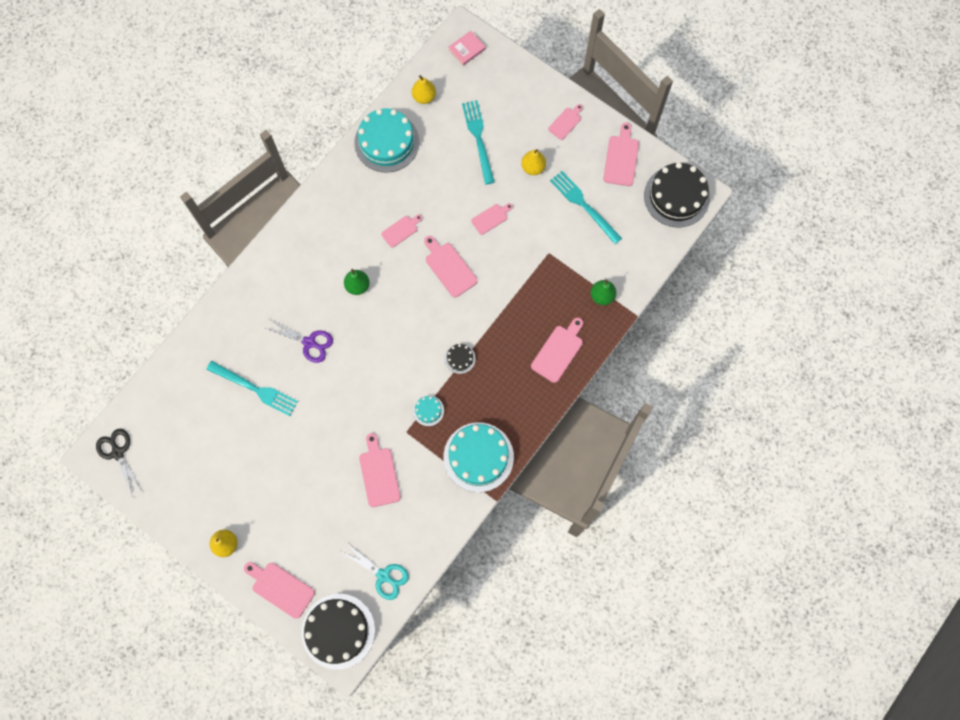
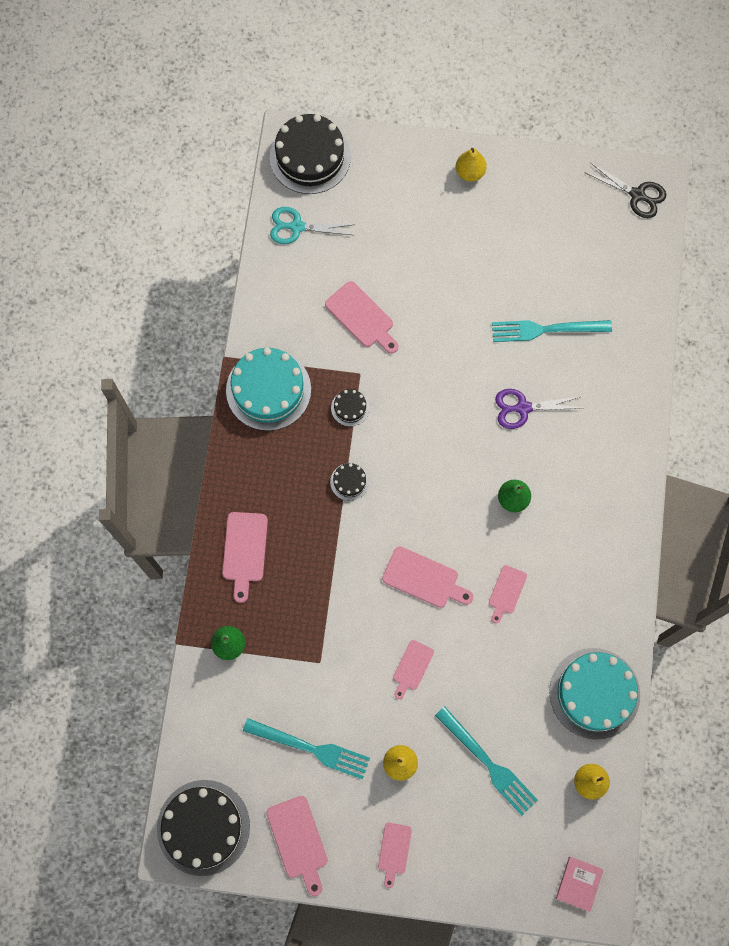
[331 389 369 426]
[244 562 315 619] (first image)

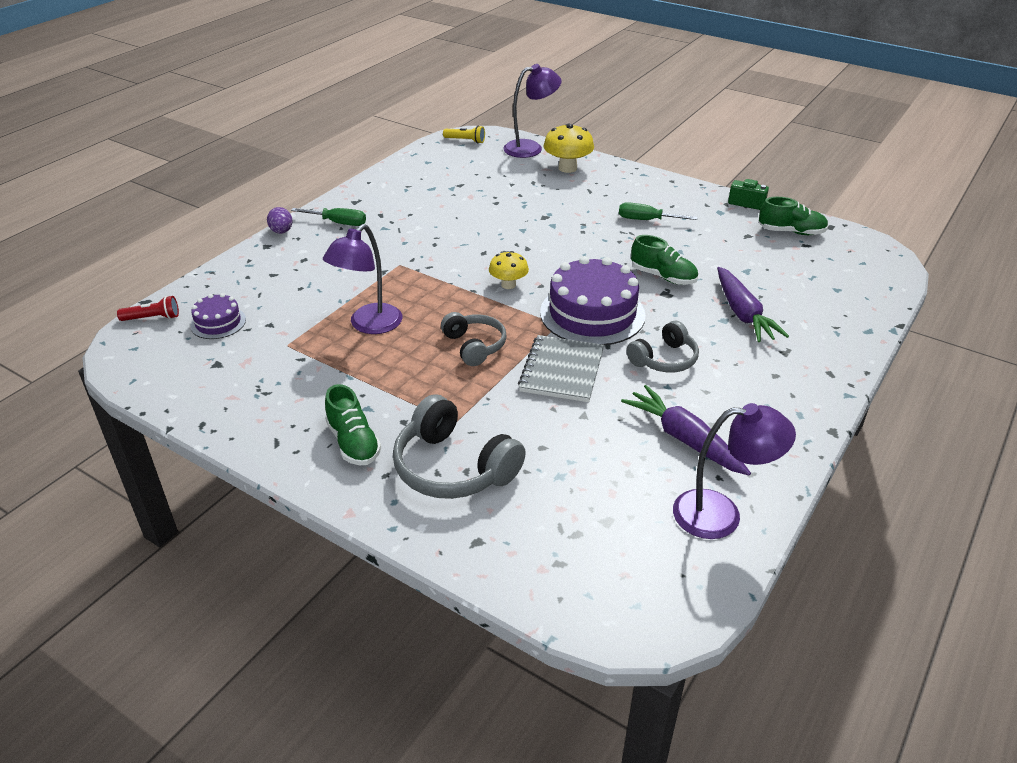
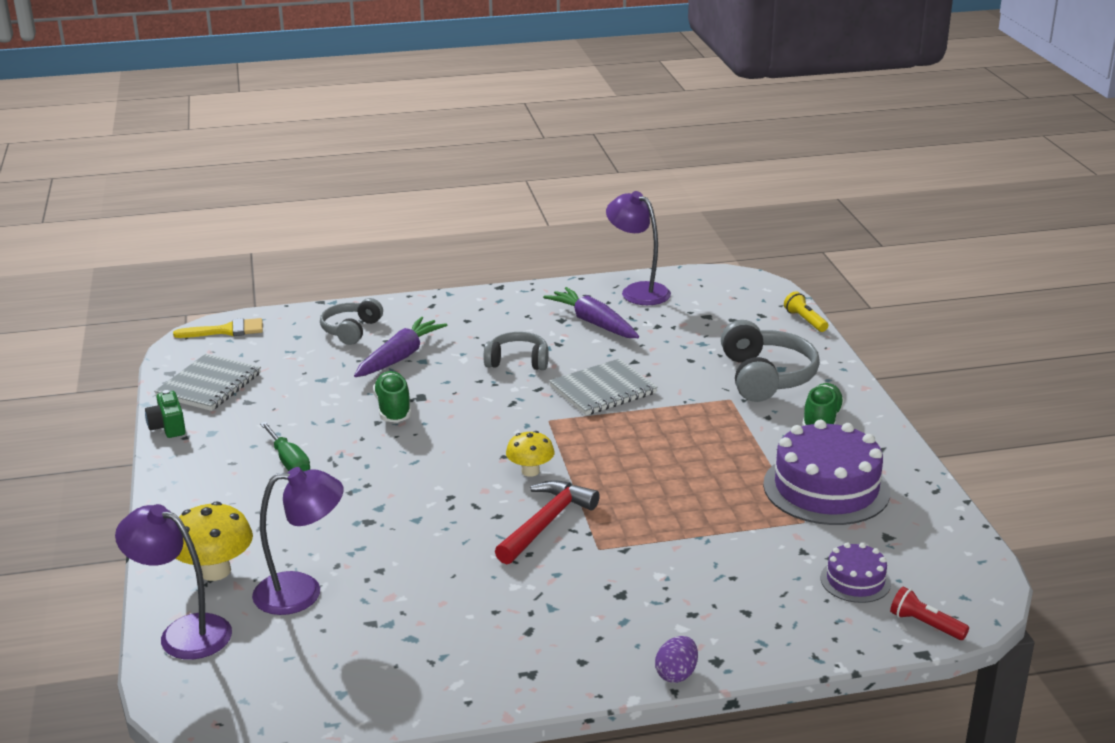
[784 291 828 332]
[154 354 261 411]
[291 208 366 226] (first image)
[252 467 343 615]
[763 420 890 525]
[320 298 383 345]
[543 287 639 338]
[173 318 263 338]
[495 480 600 564]

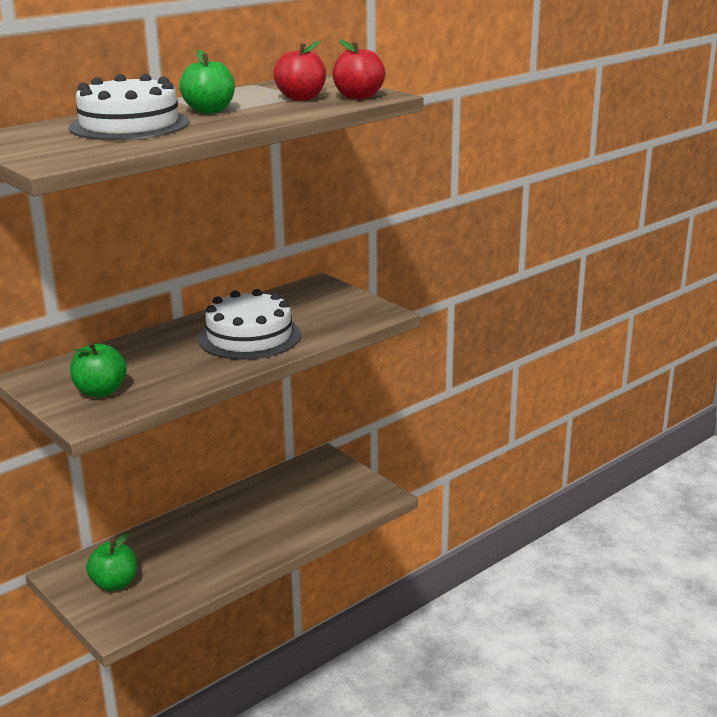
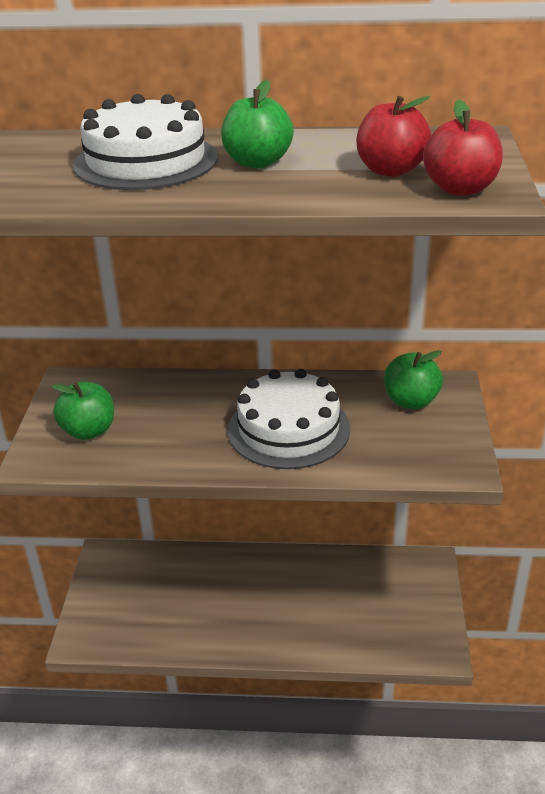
[384 350 443 409]

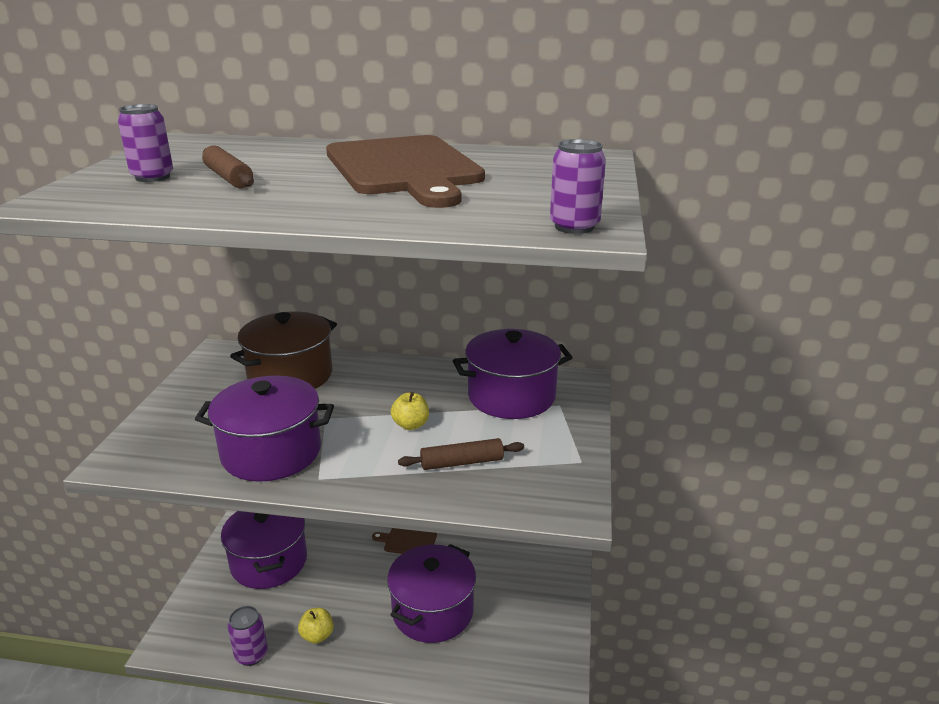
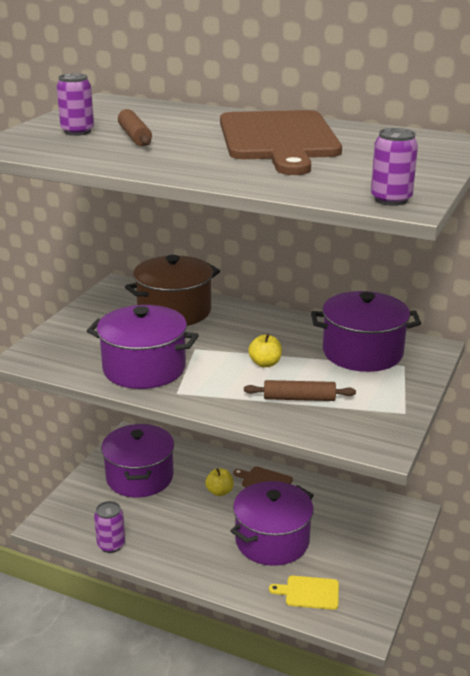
[205 468 234 496]
[269 576 339 610]

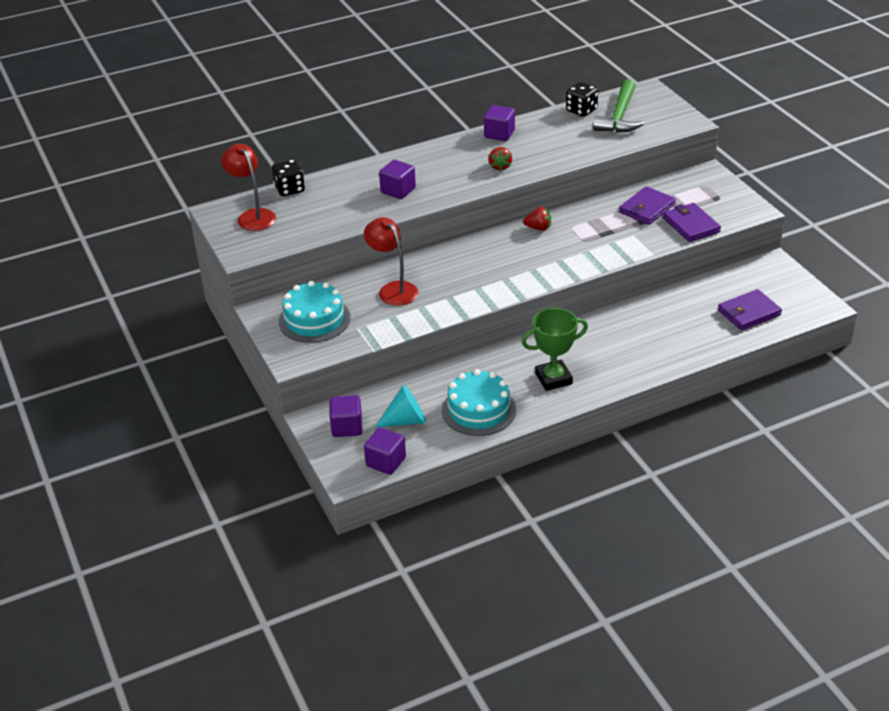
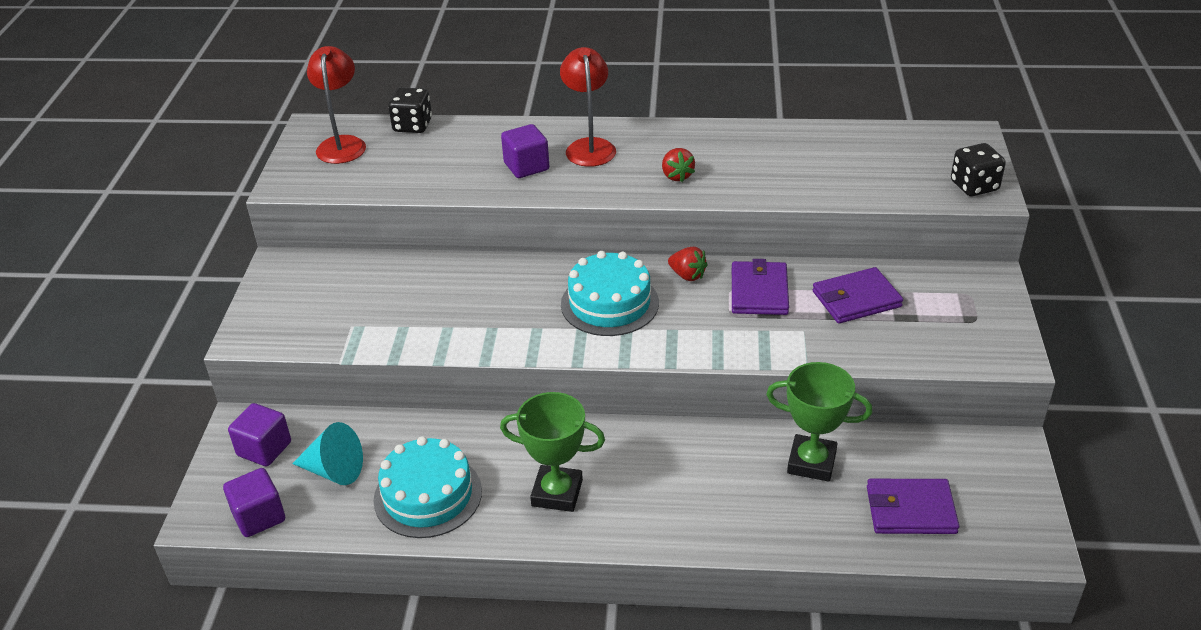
[593 79 644 133] (first image)
[951 143 1006 196]
[484 105 515 141] (first image)
[662 148 695 182]
[732 259 789 315]
[560 47 616 167]
[561 251 659 336]
[766 362 872 482]

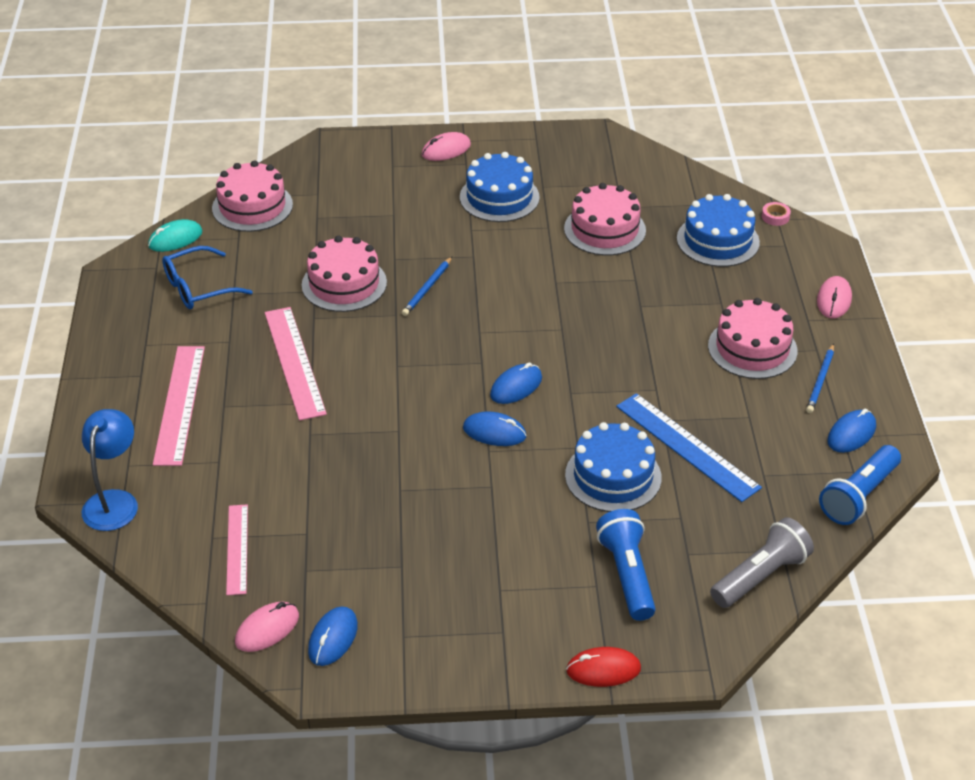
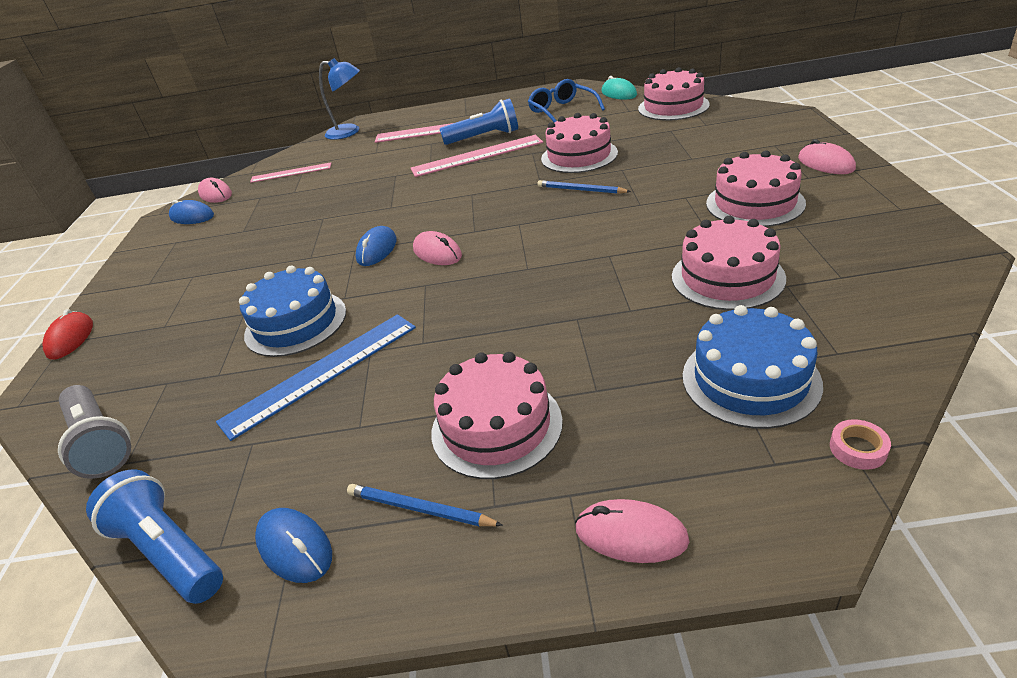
[706 150 806 227]
[413 231 462 265]
[440 98 518 145]

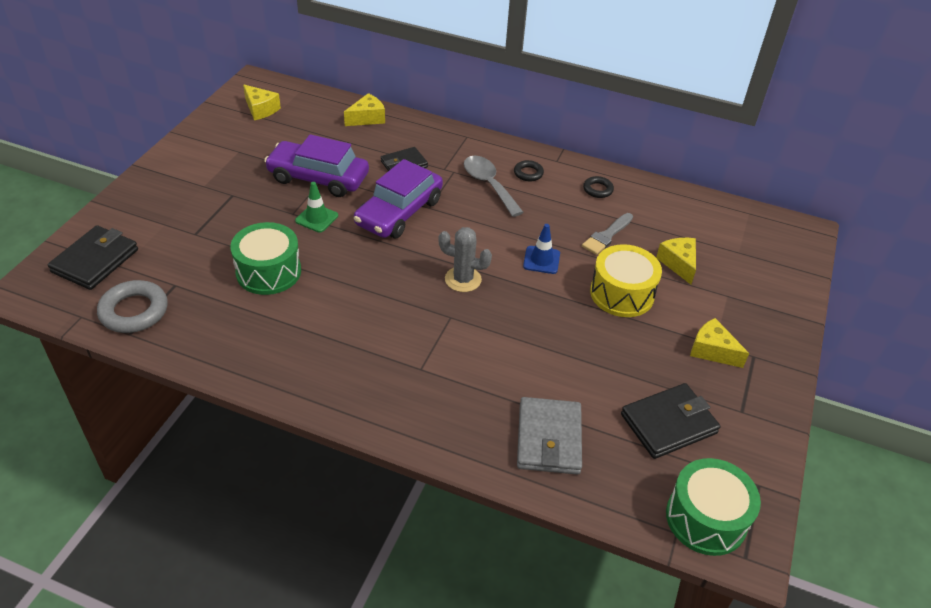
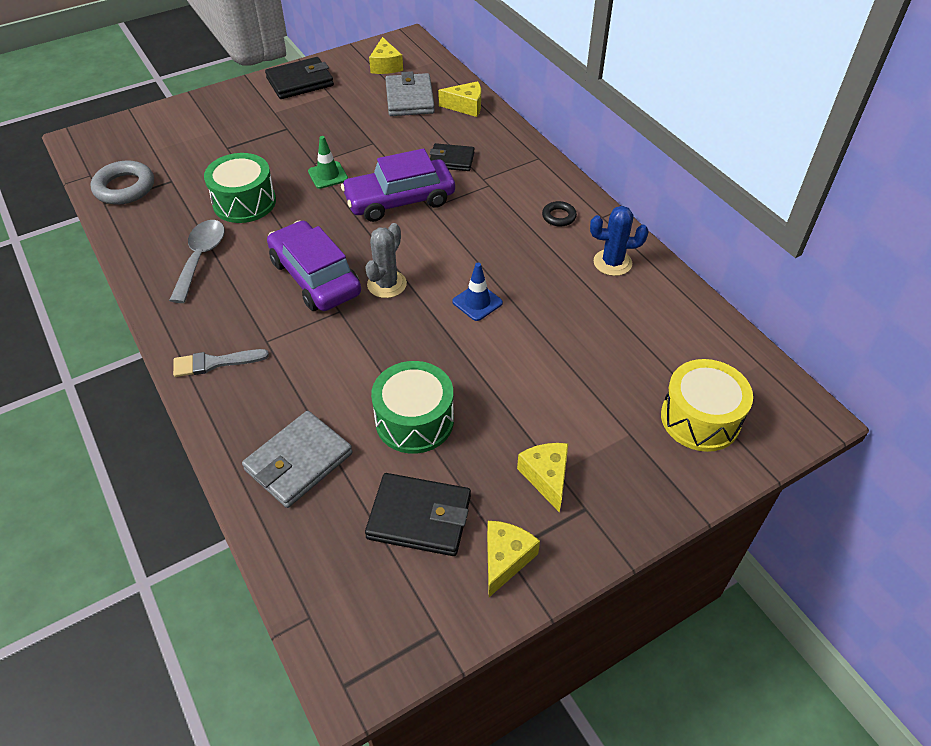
[267 220 361 311]
[169 220 225 303]
[590 206 648 276]
[173 349 269 377]
[265 57 334 99]
[365 223 407 298]
[487 521 540 597]
[661 359 753 452]
[371 361 454 454]
[385 71 435 116]

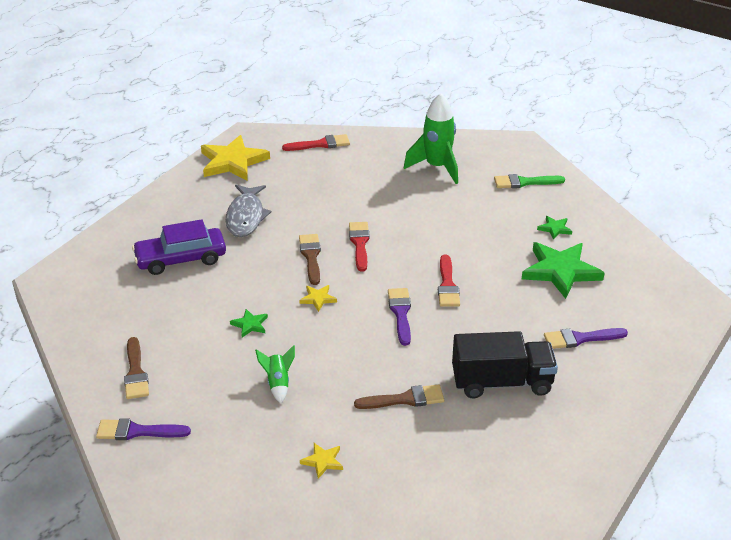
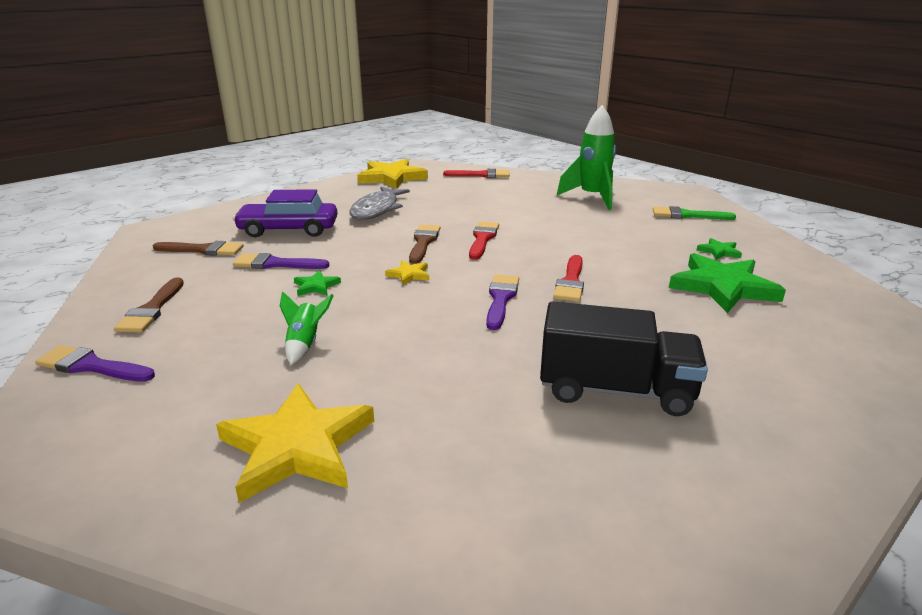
[233 253 330 269]
[153 241 244 256]
[216 383 374 503]

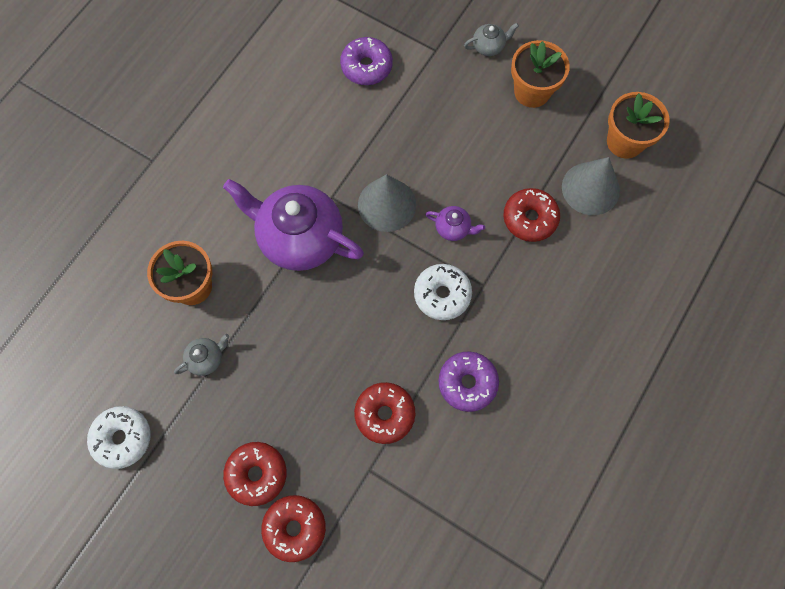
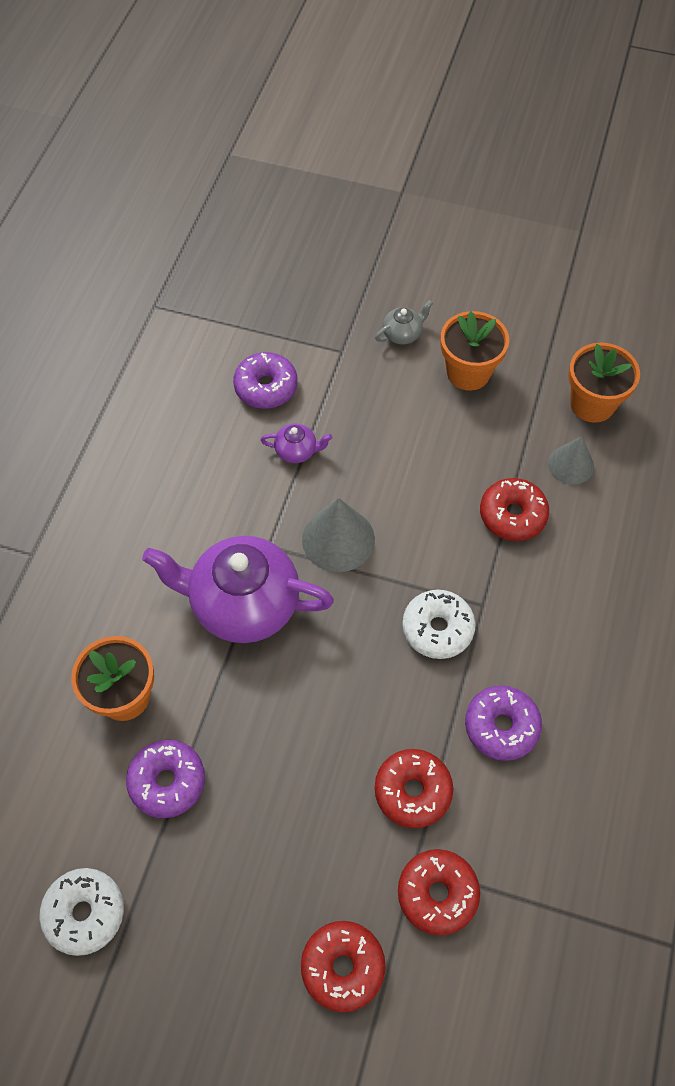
[548 436 594 485]
[260 424 332 463]
[126 740 205 818]
[398 849 480 936]

